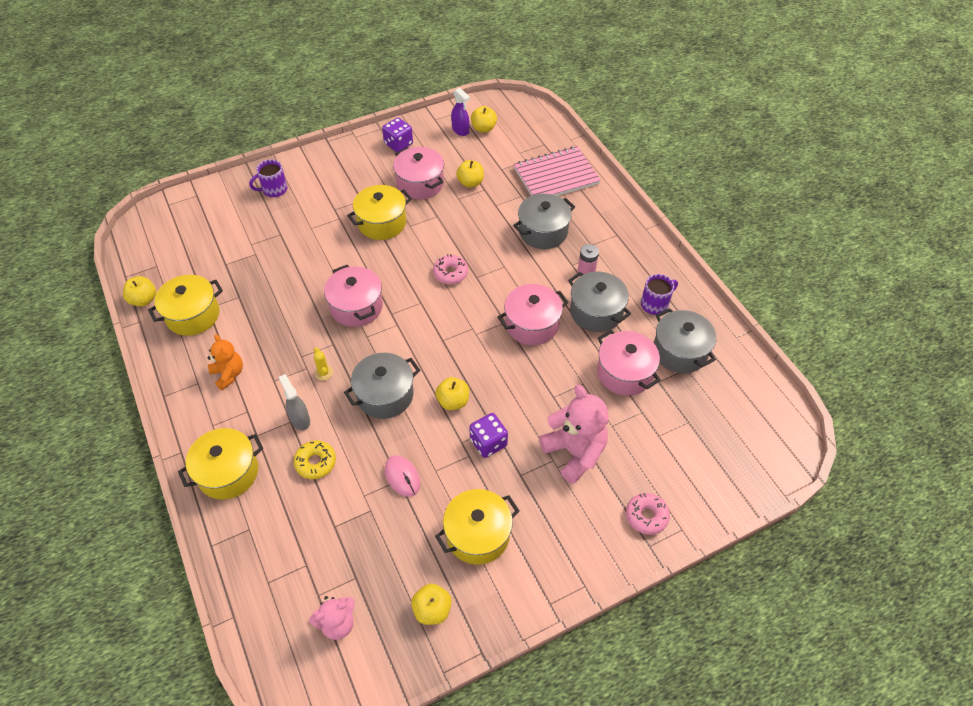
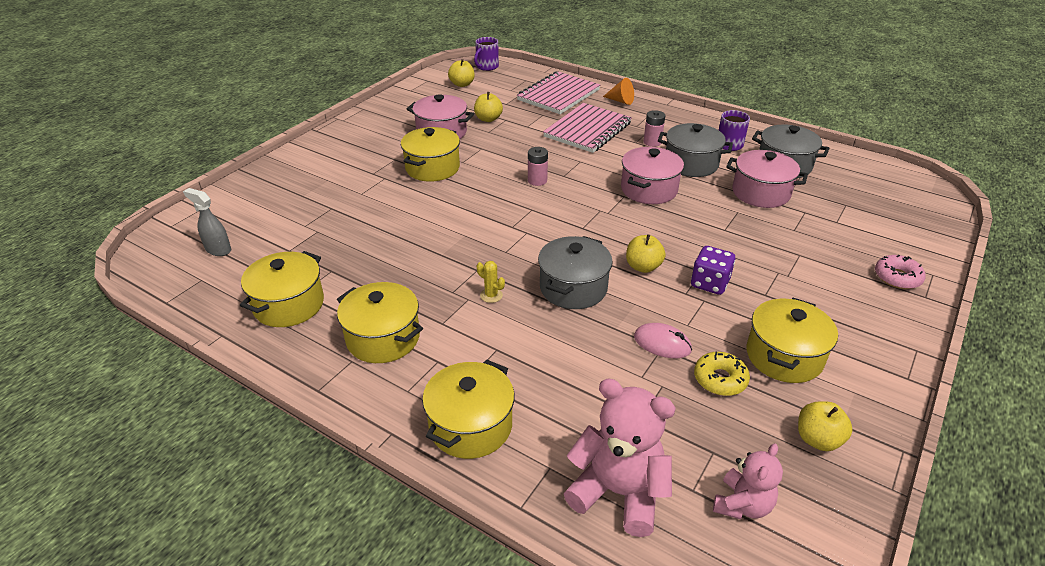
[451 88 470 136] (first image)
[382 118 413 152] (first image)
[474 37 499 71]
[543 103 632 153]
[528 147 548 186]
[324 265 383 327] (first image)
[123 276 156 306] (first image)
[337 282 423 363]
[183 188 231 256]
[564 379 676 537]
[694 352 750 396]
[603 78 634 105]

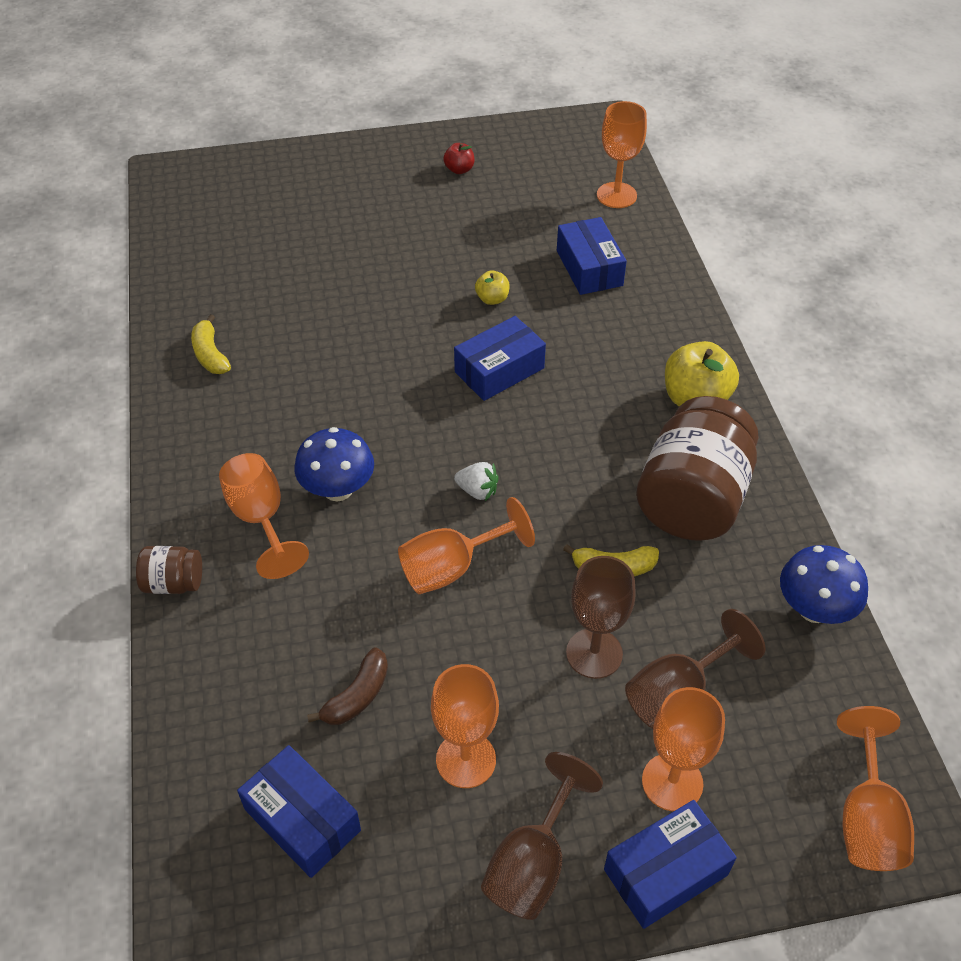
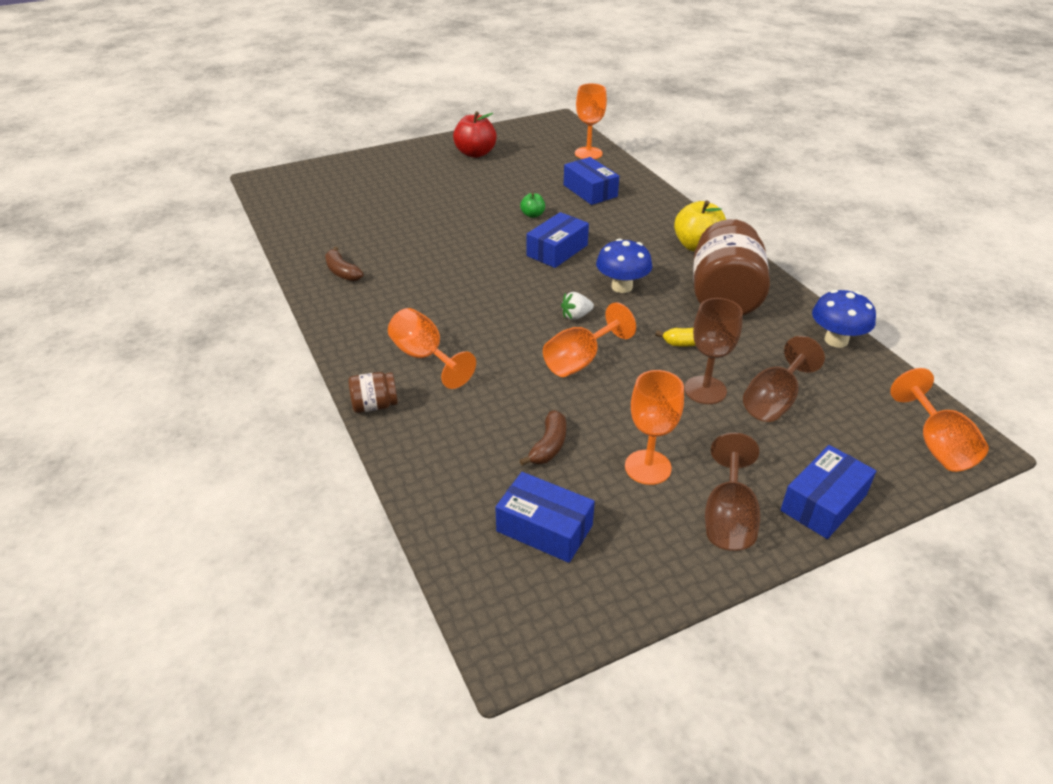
[453 111 497 158]
[520 193 545 218]
[325 247 363 281]
[596 238 652 293]
[561 292 594 320]
[642 687 725 811] (first image)

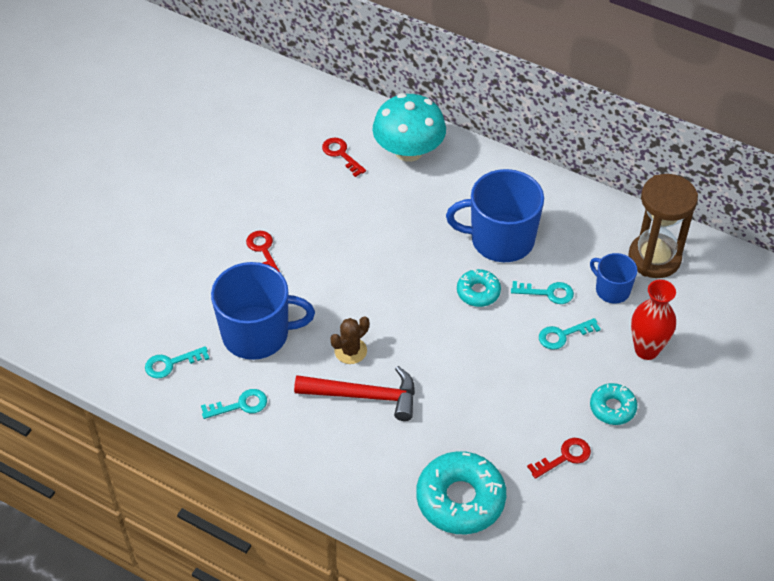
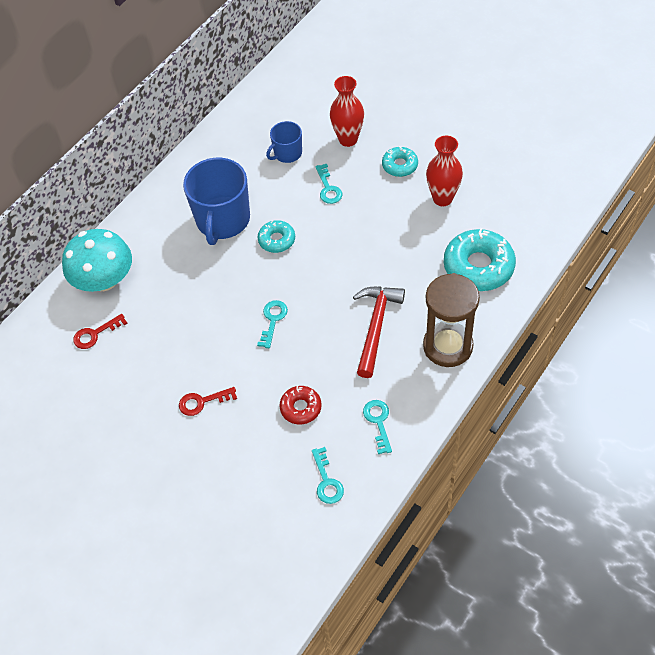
[423 273 480 367]
[279 386 322 425]
[257 300 288 348]
[330 316 369 364] (first image)
[426 136 463 206]

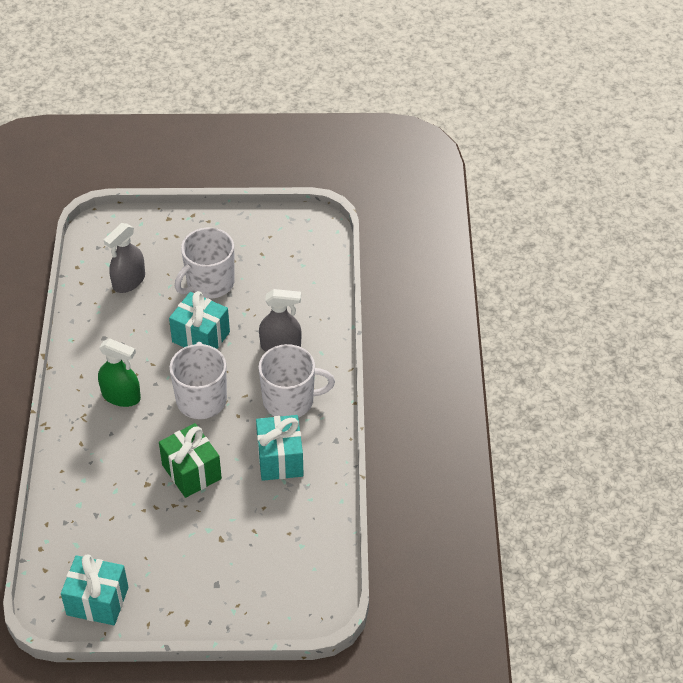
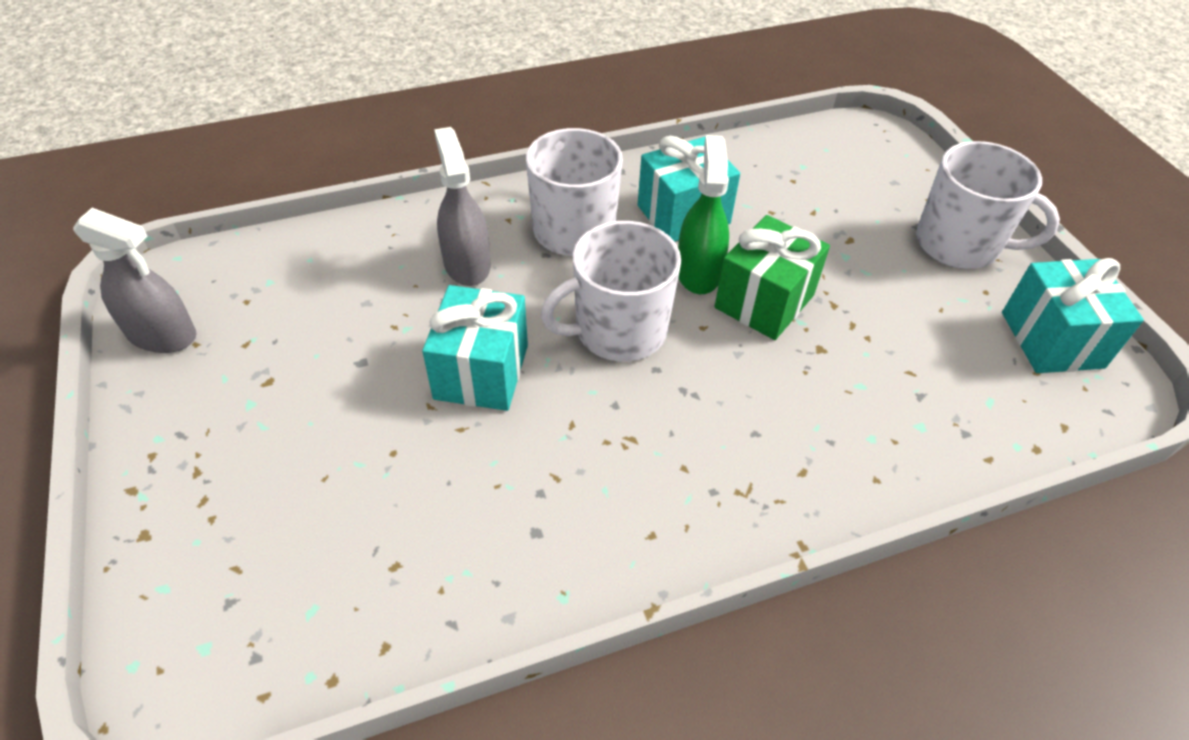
[73 208 197 353]
[916 141 1060 269]
[678 135 729 294]

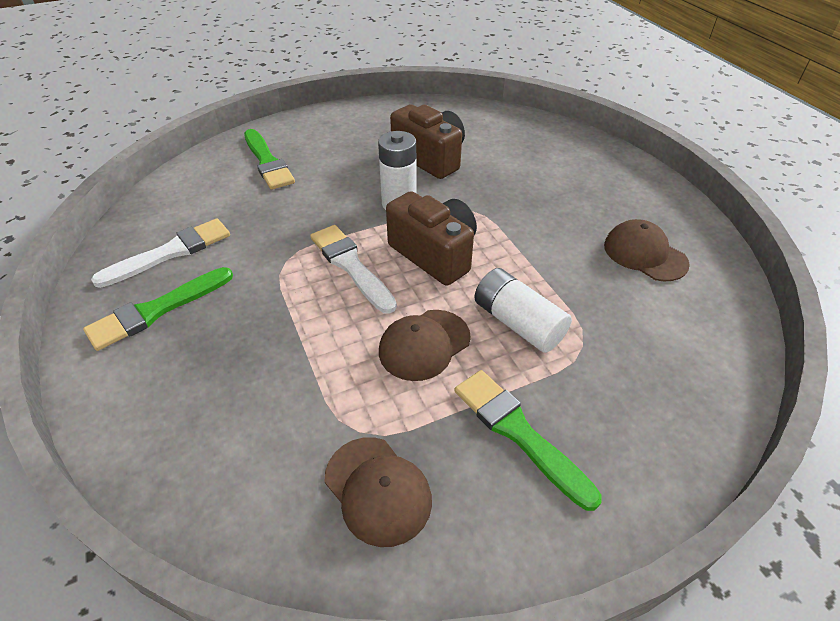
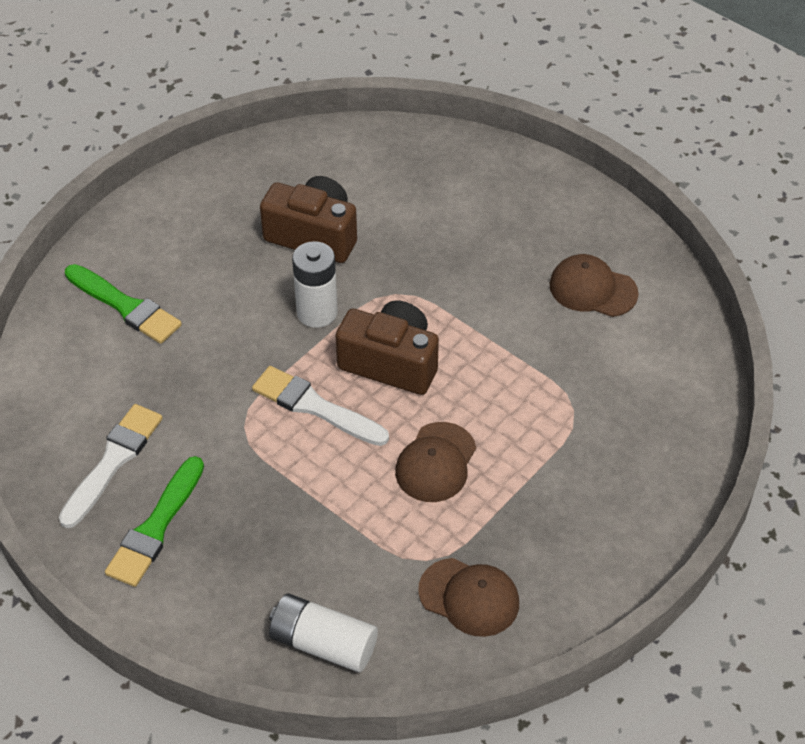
[269 594 378 672]
[454 370 602 511] (first image)

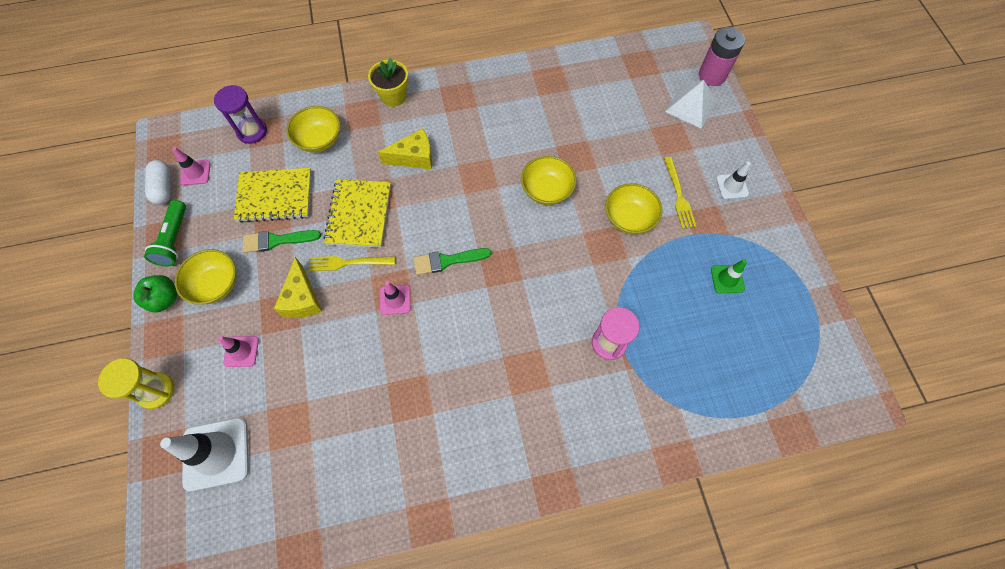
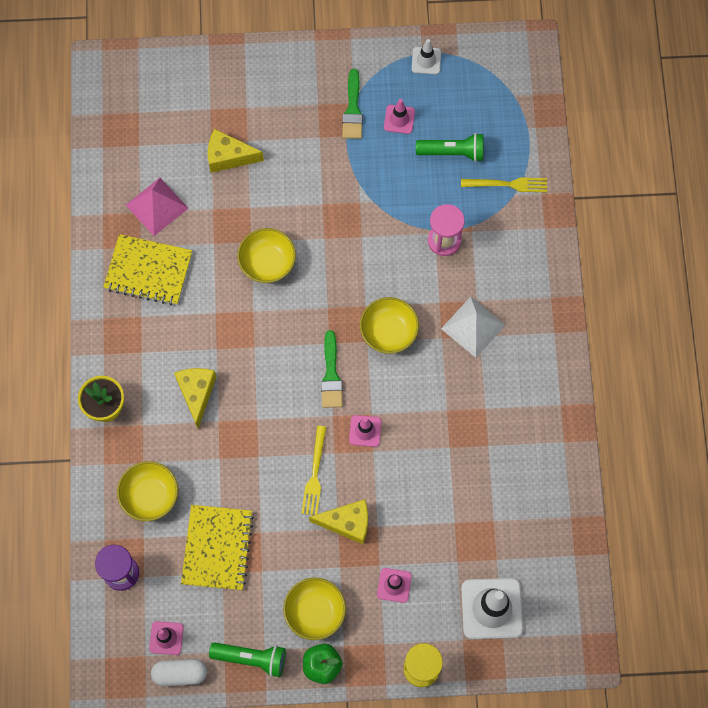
[699 27 745 86] (first image)
[441 296 505 358]
[461 178 547 192]
[412 39 441 74]
[103 234 192 305]
[360 297 419 354]
[342 69 363 139]
[384 99 415 134]
[208 129 264 173]
[416 133 483 162]
[126 178 189 236]

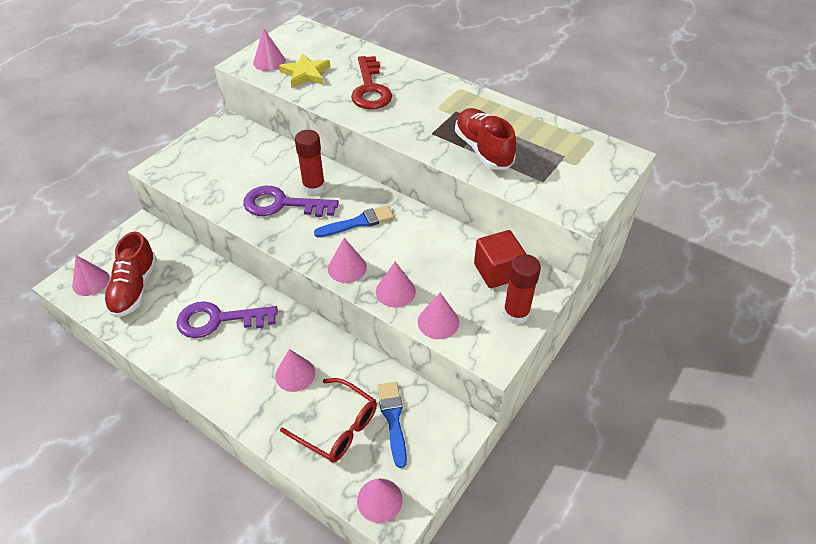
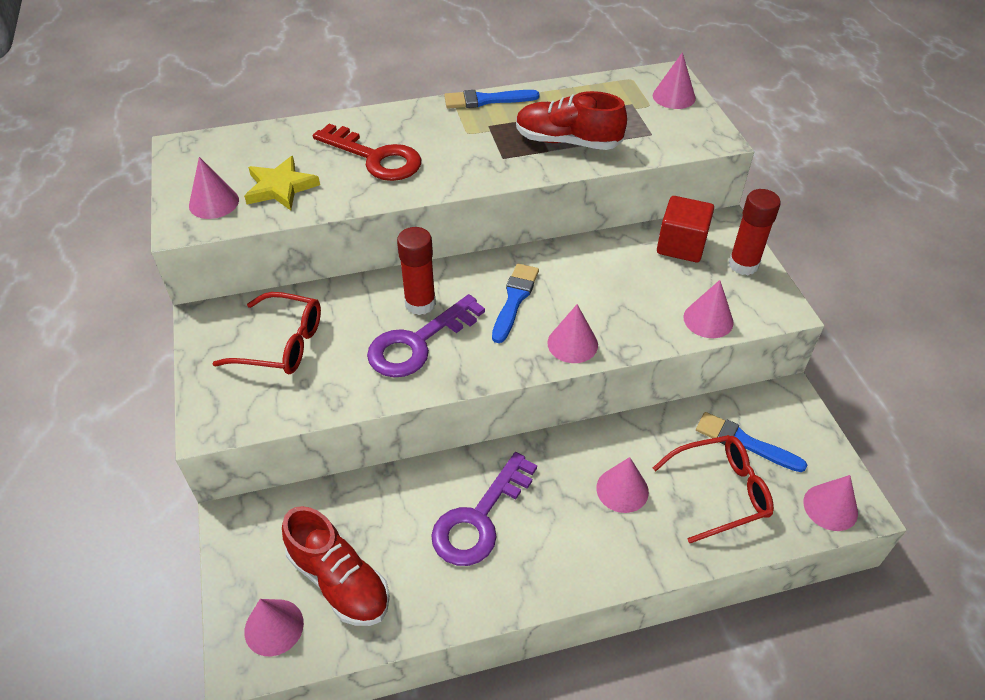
[653 52 696 109]
[444 90 539 109]
[212 292 321 374]

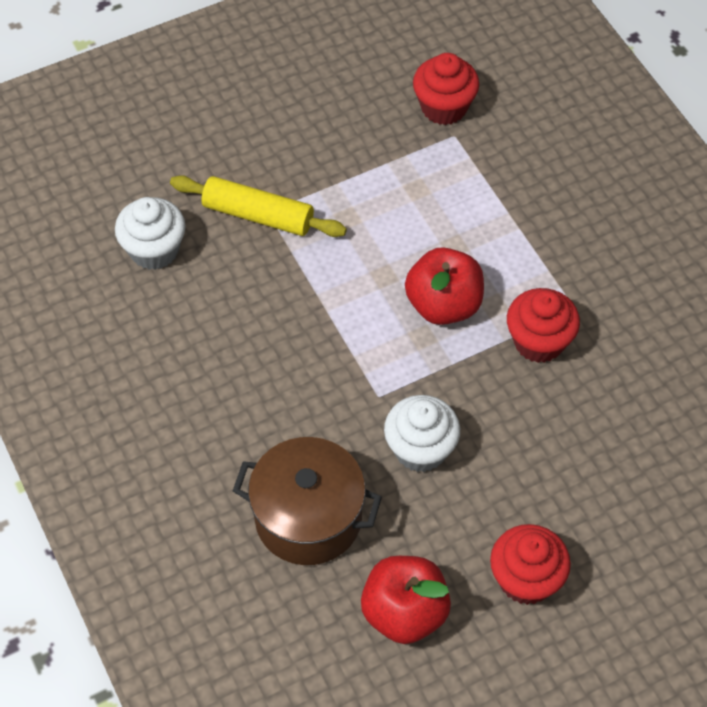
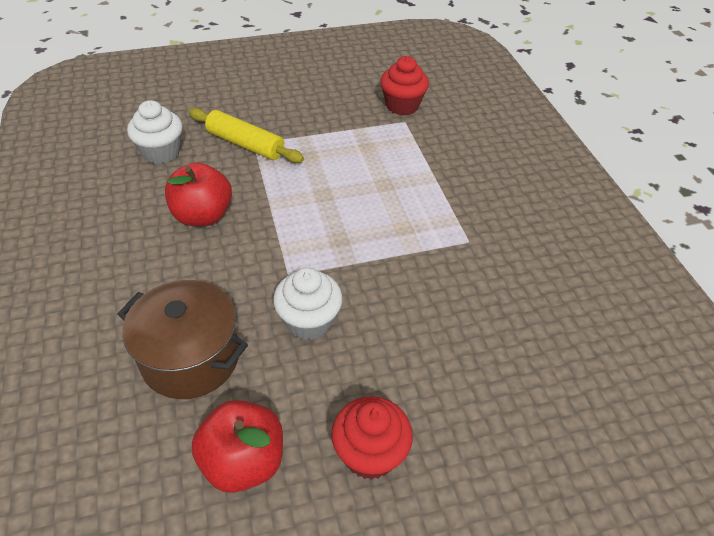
[165 162 232 226]
[507 288 580 363] (first image)

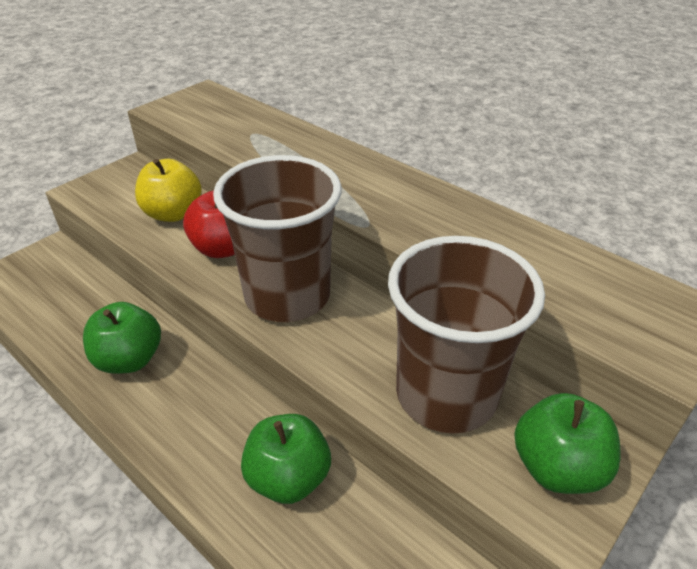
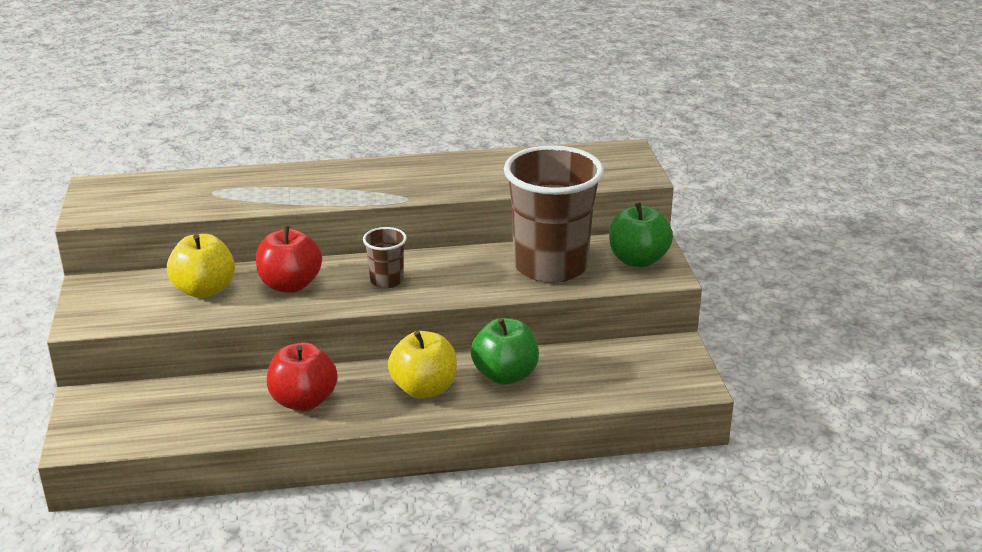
[363 227 407 288]
[267 342 338 411]
[388 331 457 399]

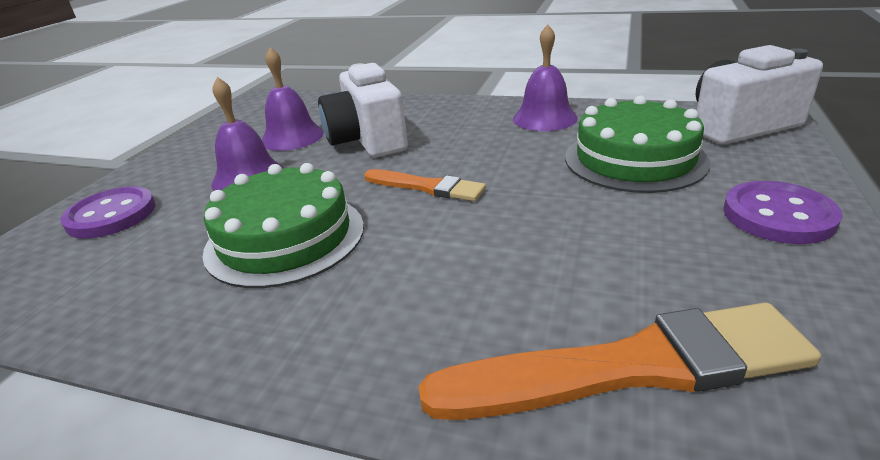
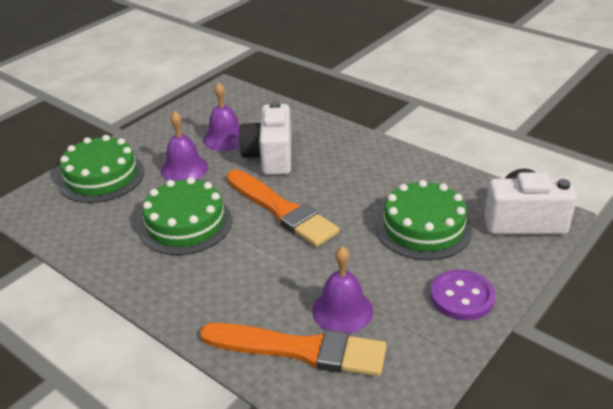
[312 246 373 334]
[227 170 339 247]
[58 135 145 203]

